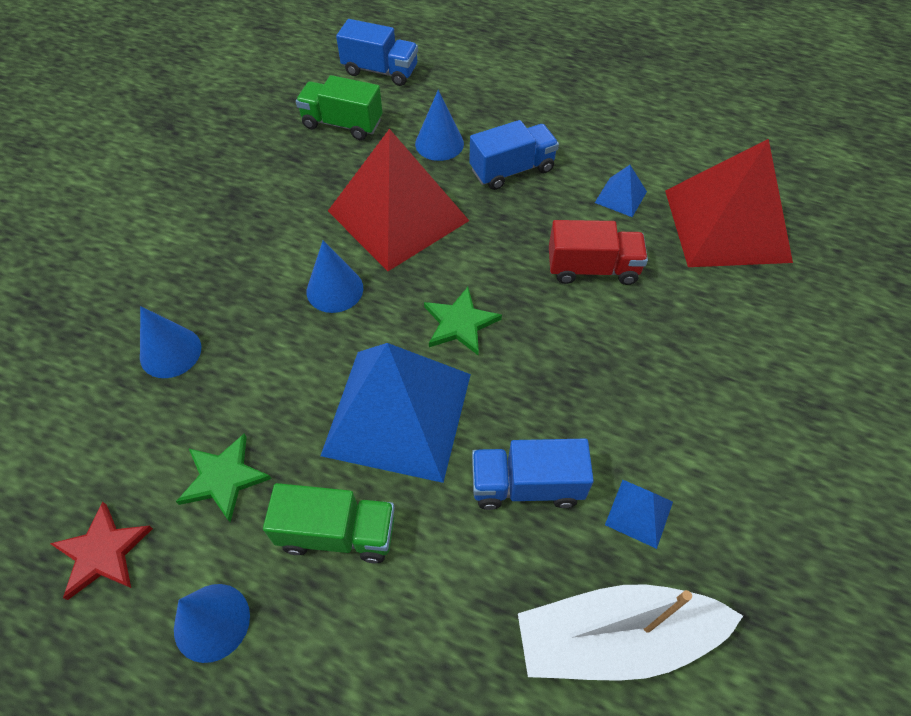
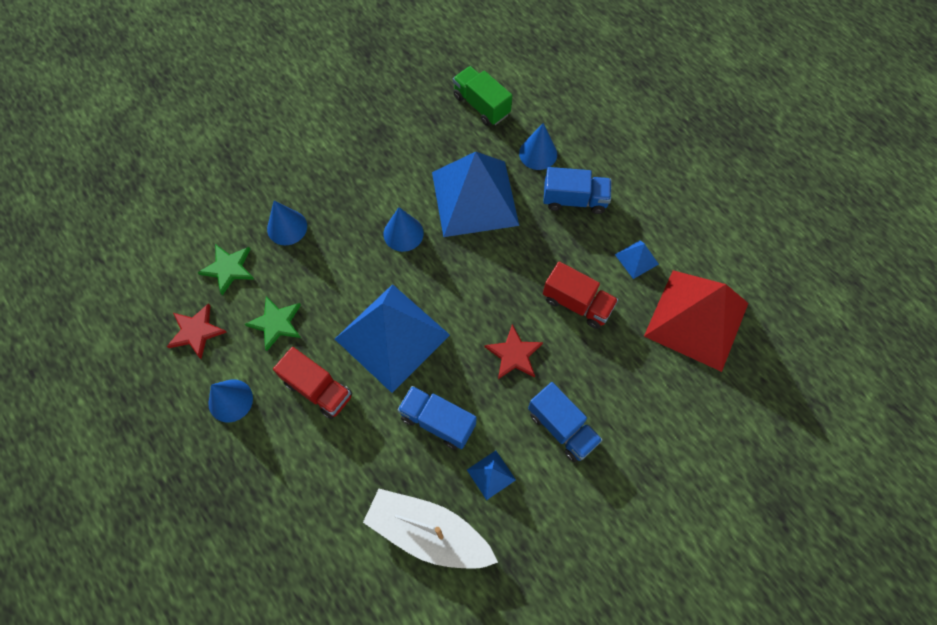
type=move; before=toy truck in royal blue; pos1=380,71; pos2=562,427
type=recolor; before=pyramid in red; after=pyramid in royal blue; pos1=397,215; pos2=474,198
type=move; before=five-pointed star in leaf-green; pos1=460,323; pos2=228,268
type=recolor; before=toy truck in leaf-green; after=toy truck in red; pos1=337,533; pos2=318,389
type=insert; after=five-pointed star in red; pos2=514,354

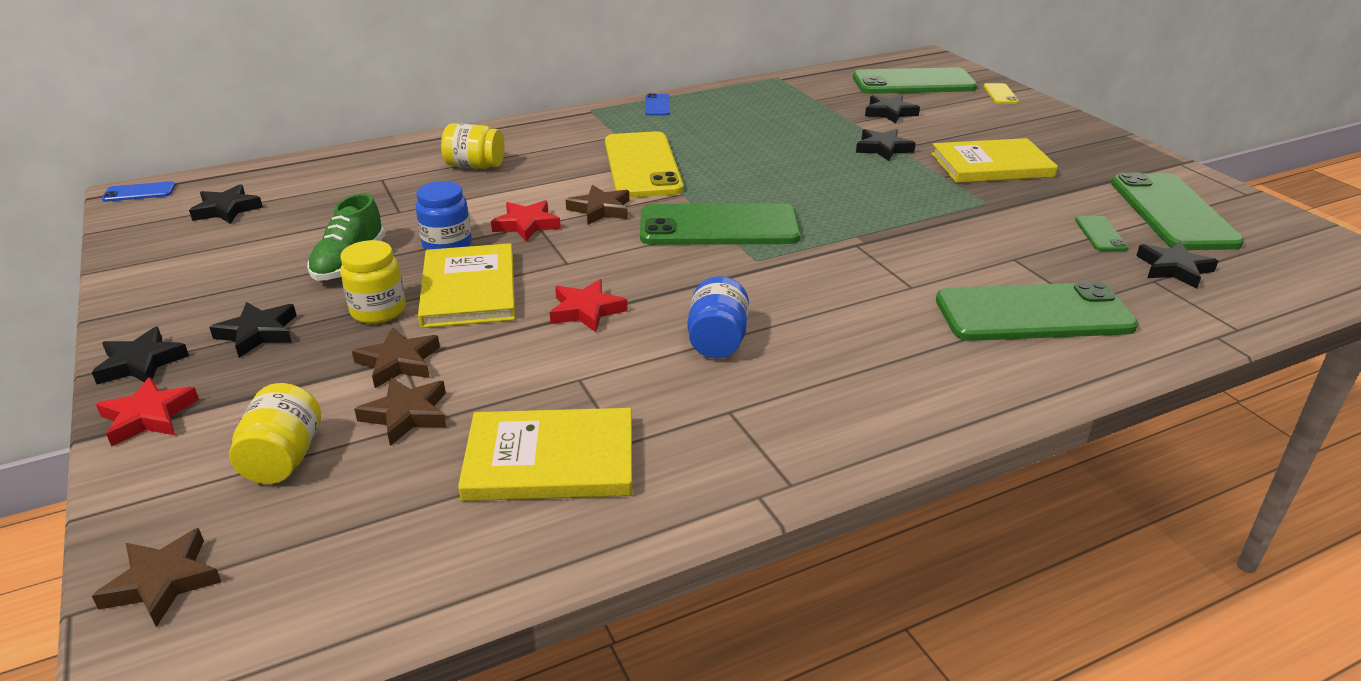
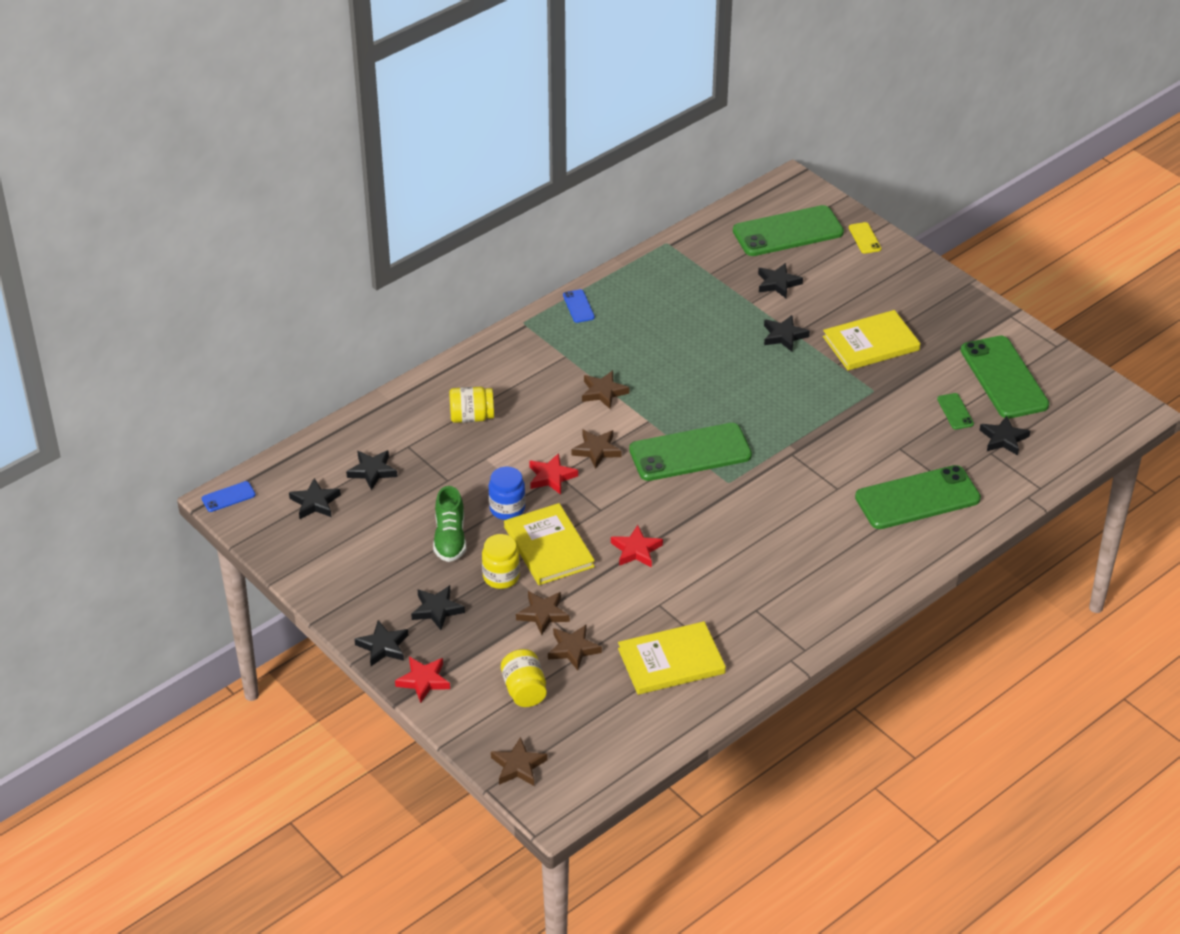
type=replace; before=mobile phone in yellow; after=five-pointed star in russet; pos1=642,165; pos2=603,392
type=delete; before=preserve jar in royal blue; pos1=717,341
type=insert; after=five-pointed star in ebony; pos2=372,471

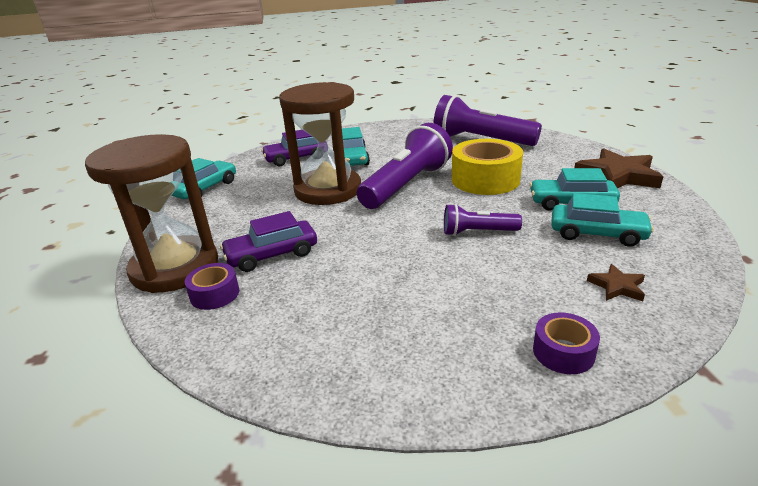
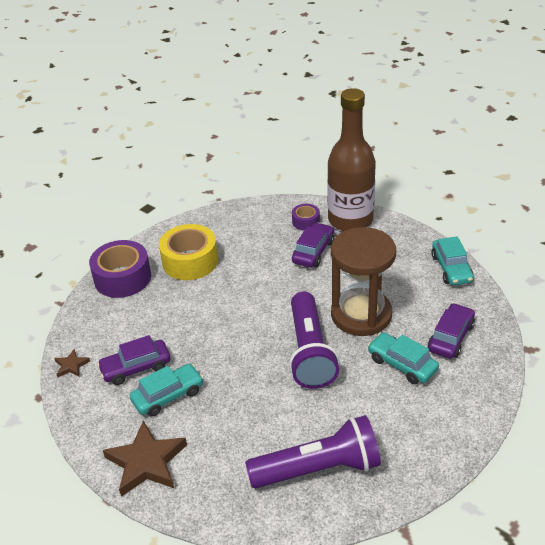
type=replace; before=sand timer in russet; after=bottle in russet; pos1=175,268; pos2=350,220
type=move; before=tape in yellow; pos1=485,179; pos2=190,261
type=recolor; before=toy car in aqua; after=toy car in royal purple; pos1=597,234; pos2=136,368
type=delete; before=pocket torch in royal purple; pos1=477,232
type=move; before=five-pointed star in russet; pos1=617,286; pos2=71,365
type=resize; before=tape in royal purple; pos1=563,352; pos2=122,278; scale=1.94

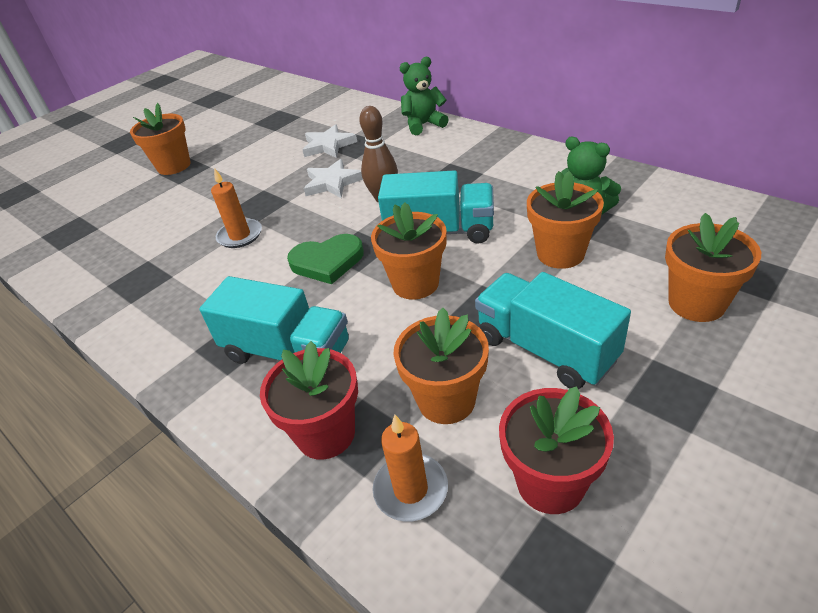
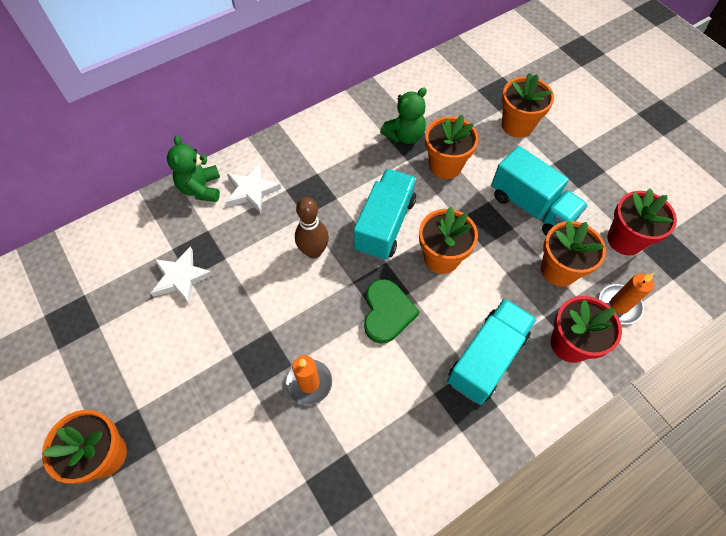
type=move; before=five-pointed star in pure white; pos1=332,183; pos2=251,190
type=rotate; before=toy truck in aqua; pos1=545,349; pos2=531,207; turn=-105

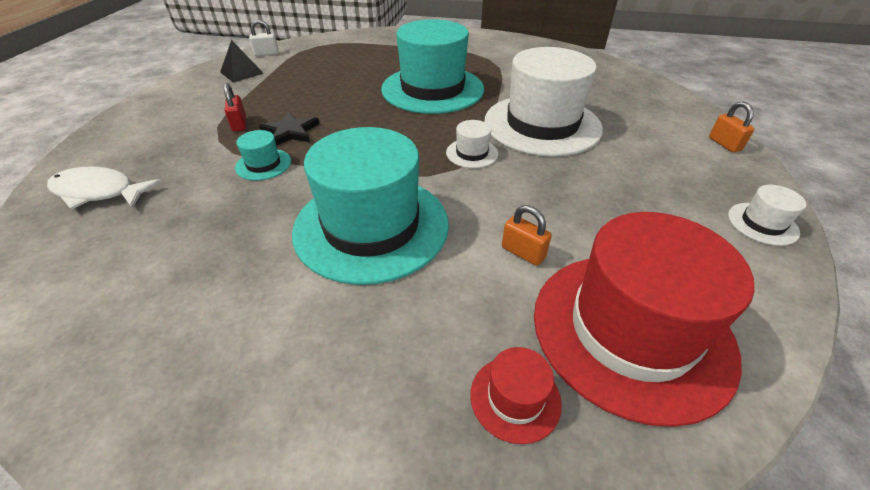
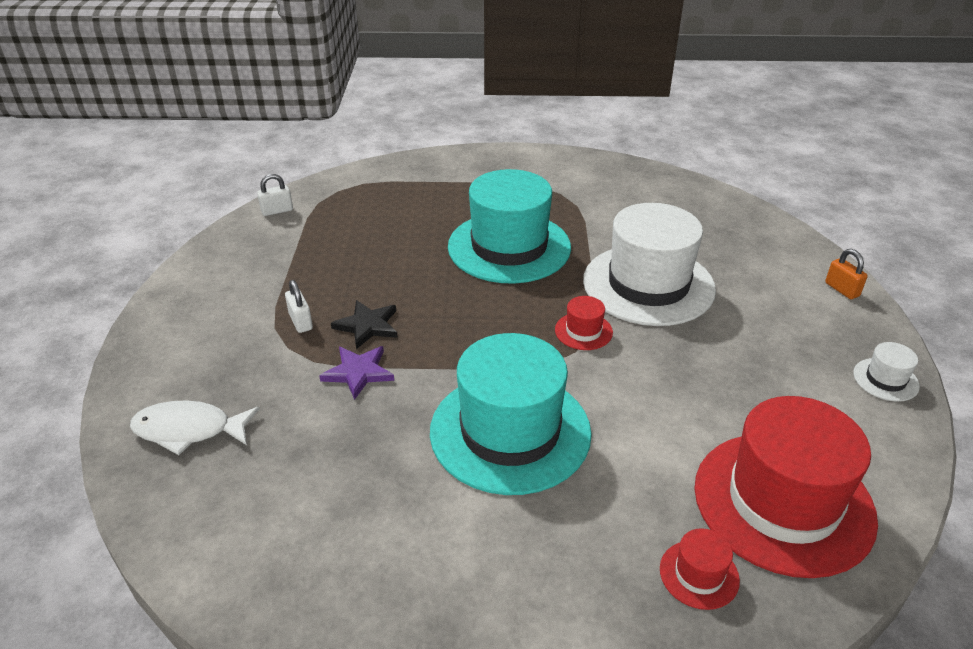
type=delete; before=pyramid in ebony; pos1=241,72
type=recolor; before=padlock in red; after=padlock in pure white; pos1=239,124; pos2=301,322
type=recolor; before=tall hat in pure white; after=tall hat in red; pos1=472,153; pos2=583,331
type=replace; before=tall hat in aqua; after=five-pointed star in royal purple; pos1=263,164; pos2=358,372
type=delete; before=padlock in orange; pos1=523,252

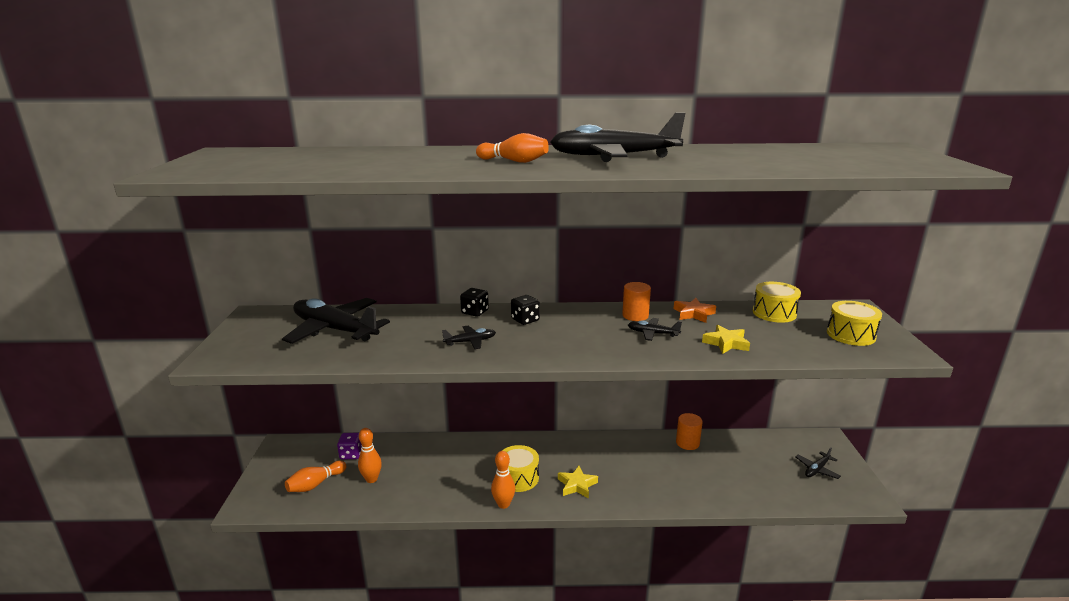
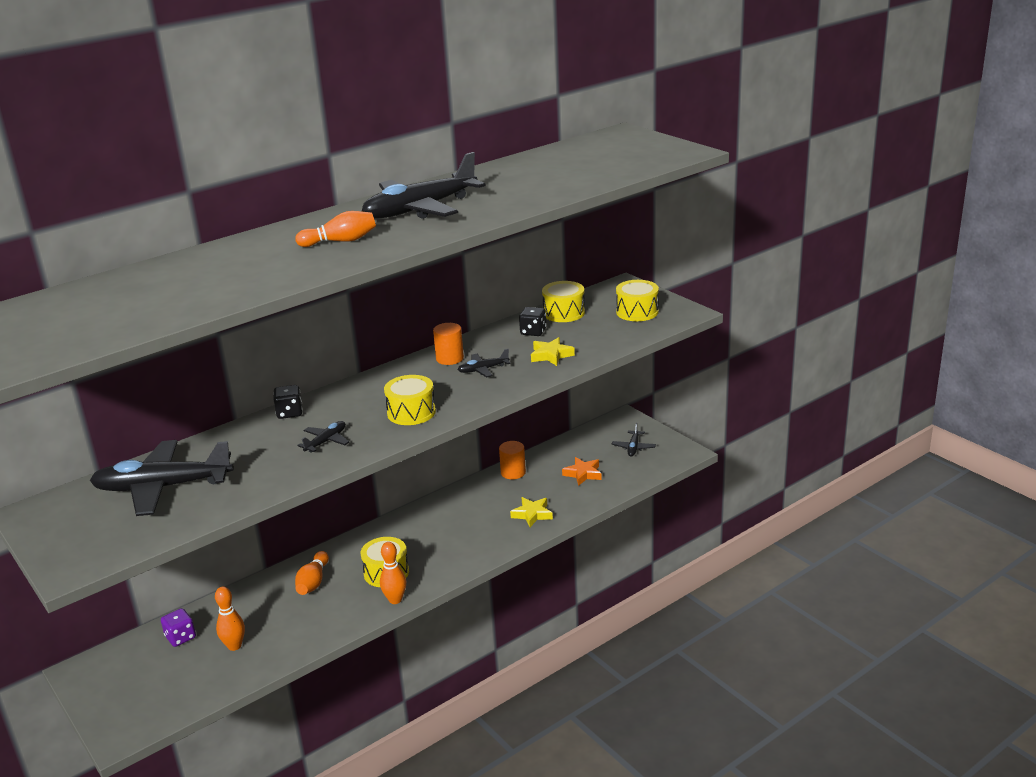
type=move; before=dice in ebony; pos1=525,320; pos2=533,332
type=move; before=five-pointed star in orange; pos1=693,314; pos2=583,474
type=move; before=bowling pin in orange; pos1=315,484; pos2=313,582
type=move; before=five-pointed star in yellow; pos1=577,485; pos2=532,514
type=insert; after=snare drum in yellow; pos2=411,412

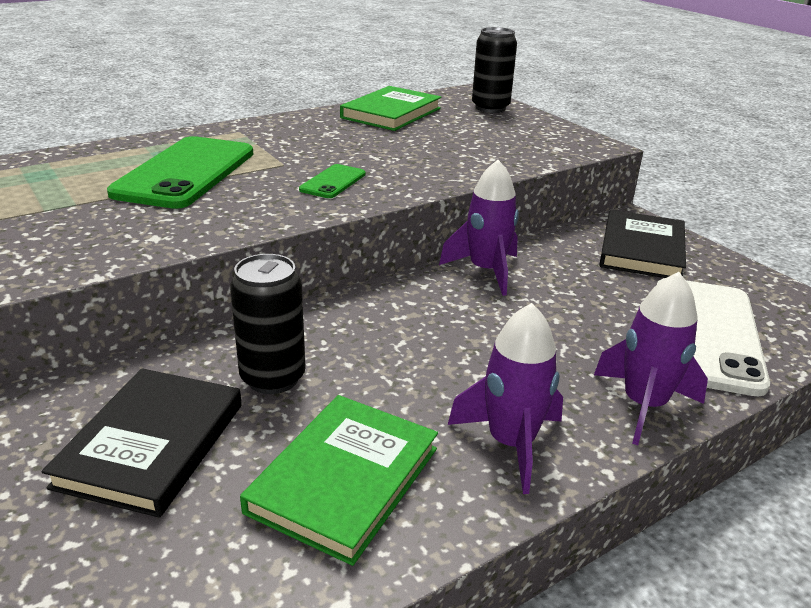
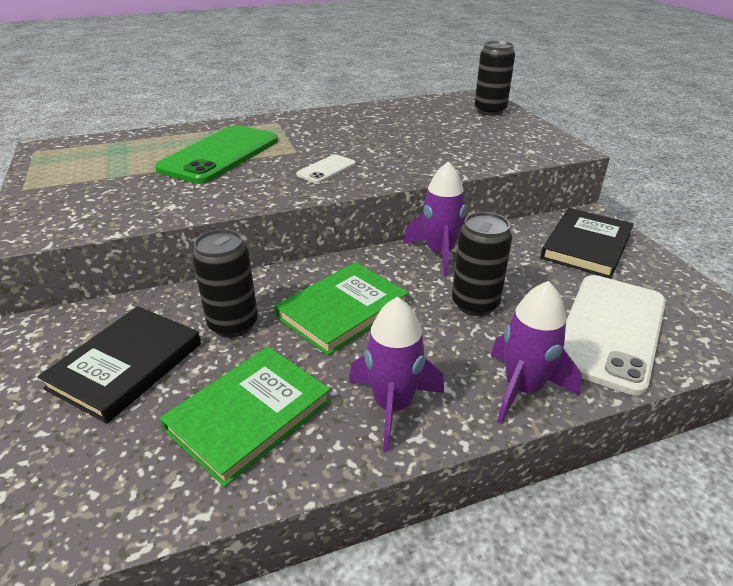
type=move; before=hardcover in leaf-green; pos1=391,113; pos2=342,310
type=recolor; before=mobile phone in leaf-green; after=mobile phone in pure white; pos1=333,182; pos2=326,169
type=insert; after=can in ebony; pos2=475,304

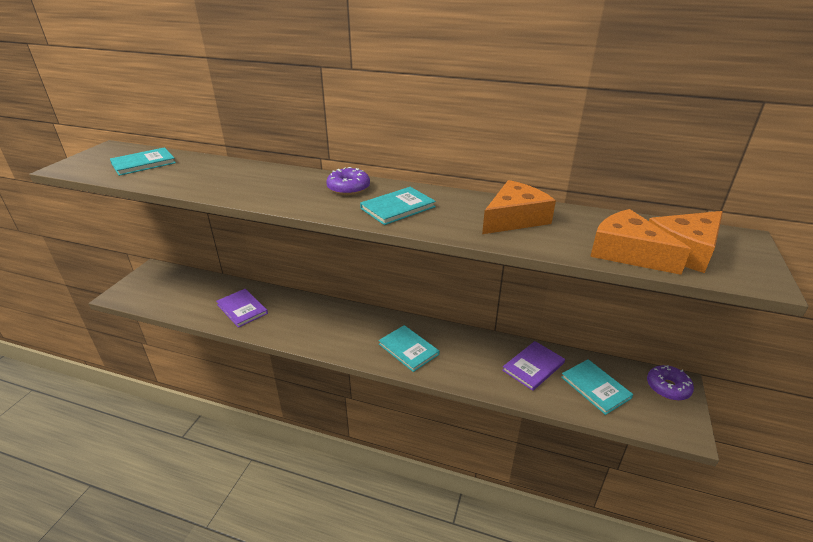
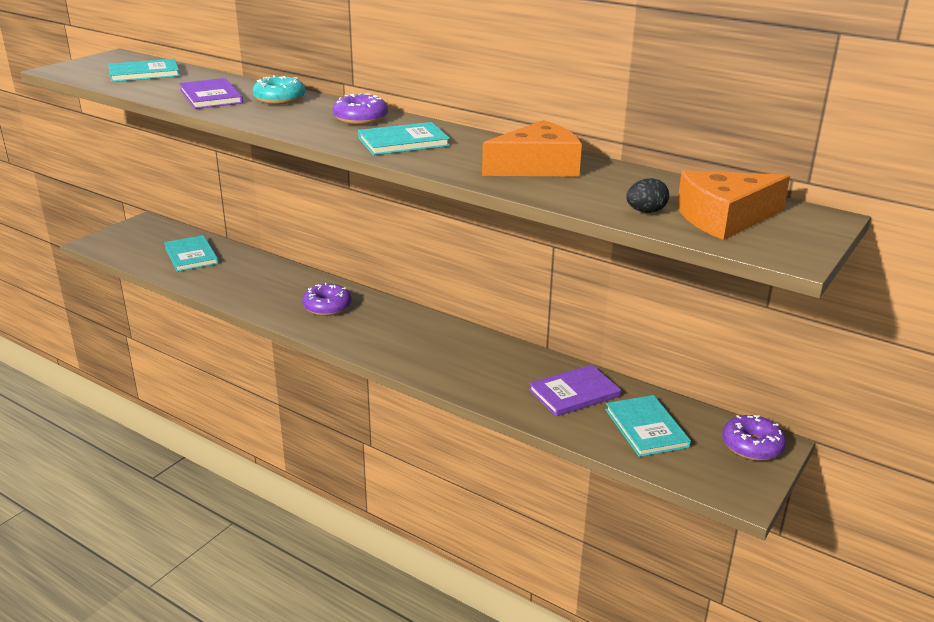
type=replace; before=cheese in orange; after=toy egg in ebony; pos1=627,253; pos2=645,211
type=move; before=hardcover in royal purple; pos1=242,309; pos2=211,96
type=move; before=hardcover in aqua; pos1=408,349; pos2=191,255
type=insert; after=donut in aqua; pos2=279,99
type=insert; after=donut in royal purple; pos2=327,307

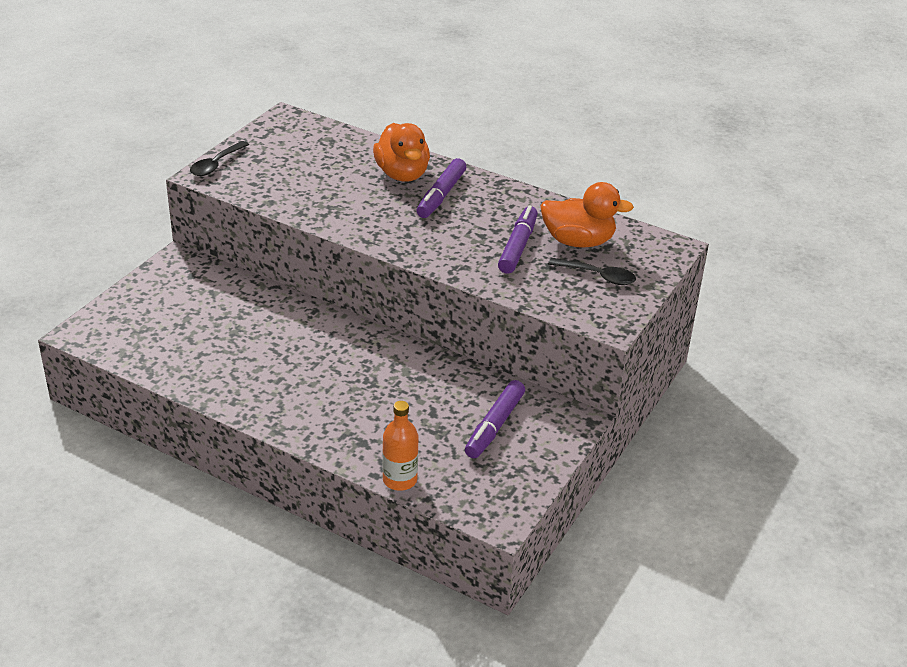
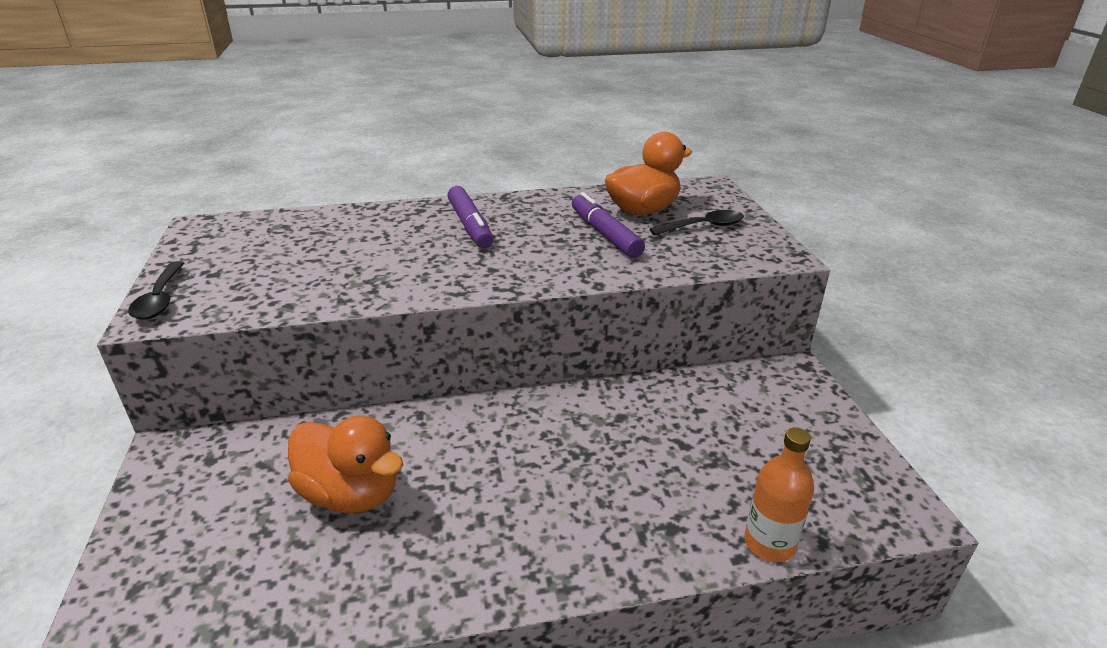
type=move; before=duck in orange; pos1=402,174; pos2=351,494
type=delete; before=marker pen in royal purple; pos1=494,426

